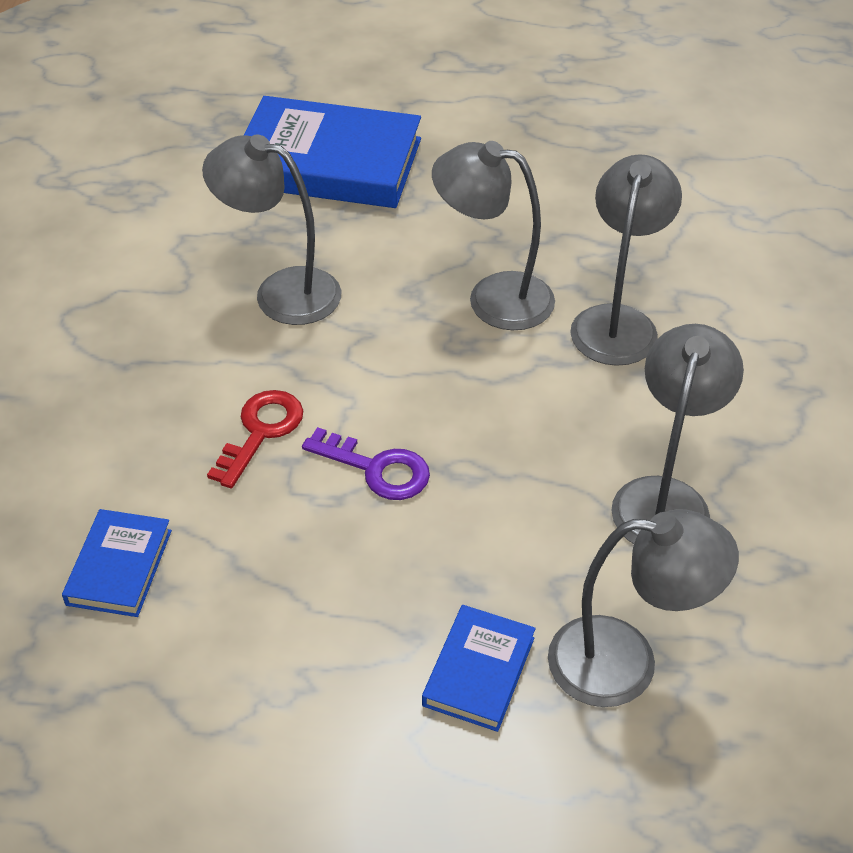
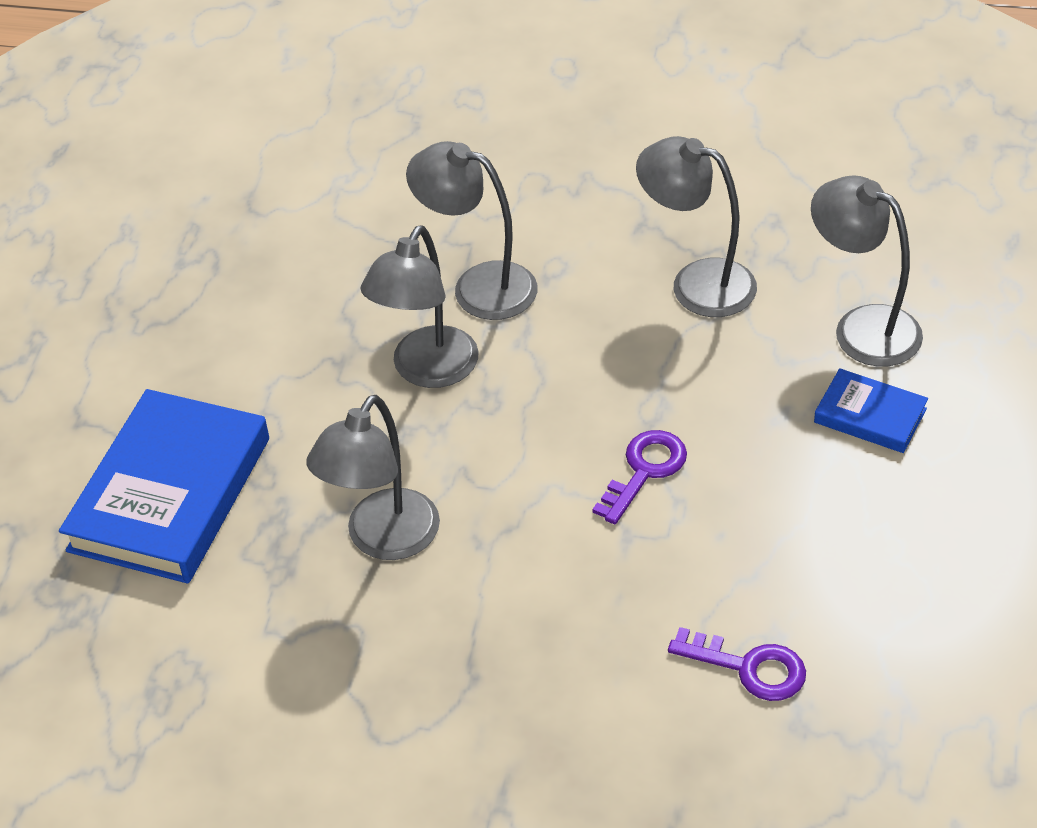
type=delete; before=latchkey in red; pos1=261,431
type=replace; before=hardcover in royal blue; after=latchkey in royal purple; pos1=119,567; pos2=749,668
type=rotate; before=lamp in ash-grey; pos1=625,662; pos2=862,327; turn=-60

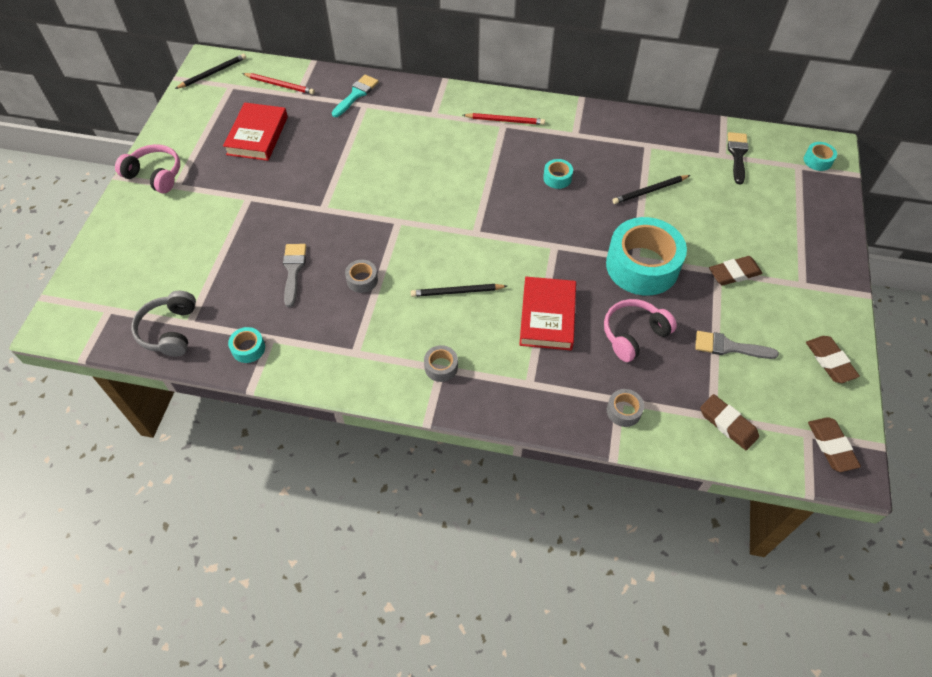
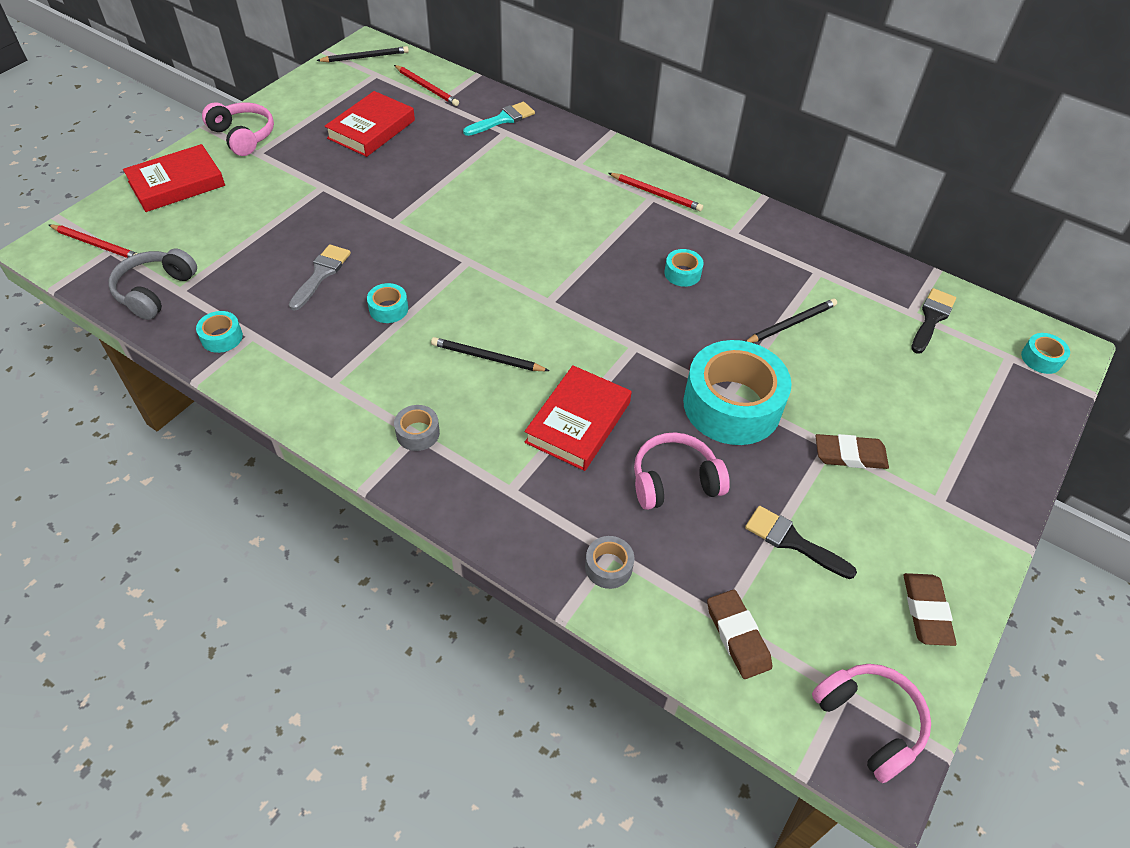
type=rotate; before=wooden pencil in ebony; pos1=650,191; pos2=791,323; turn=150
type=recolor; before=tape in ash-grey; after=tape in aqua; pos1=362,280; pos2=388,309
type=recolor; before=brush in ash-grey; after=brush in ebony; pos1=729,347; pos2=792,541
type=replace; before=eraser in russet; after=headset in rosy; pos1=831,446; pos2=869,722
type=insert; after=hardcover in red; pos2=177,184
type=insert; after=wooden pencil in red; pos2=97,245

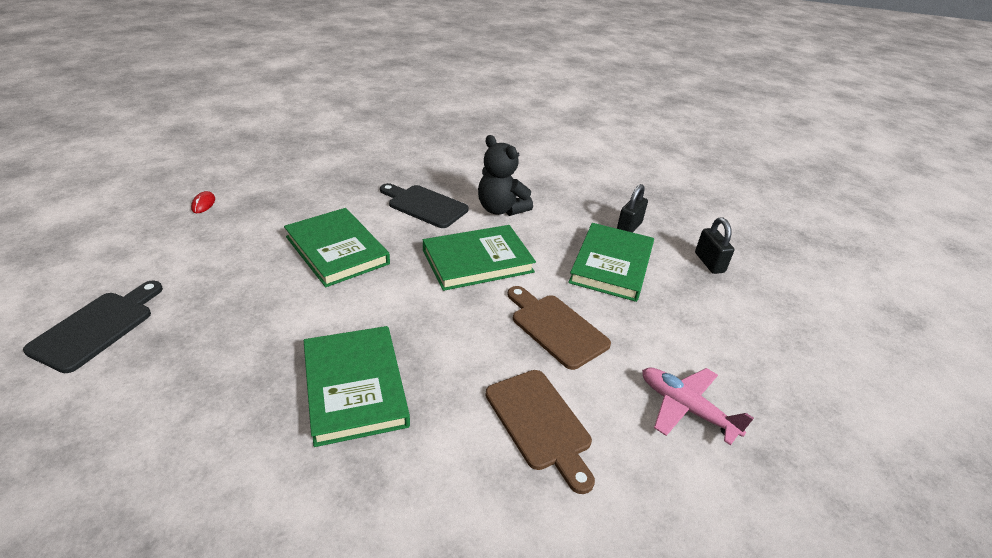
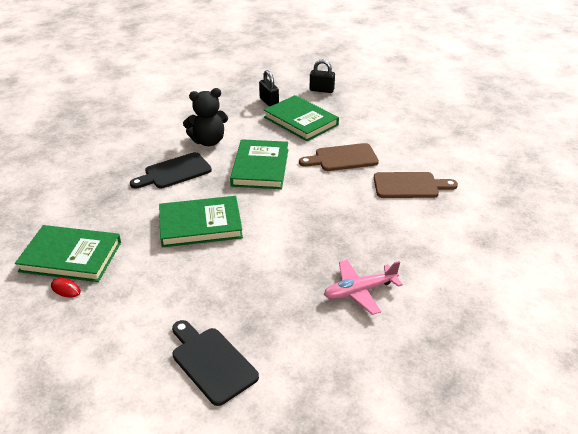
type=move; before=hardcover in leaf-green; pos1=355,387; pos2=71,257
type=move; before=aeroplane in rosy; pos1=686,408; pos2=359,291

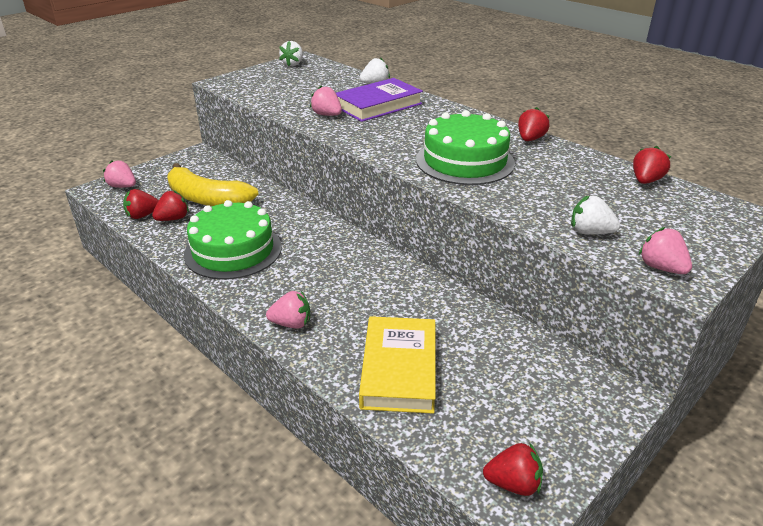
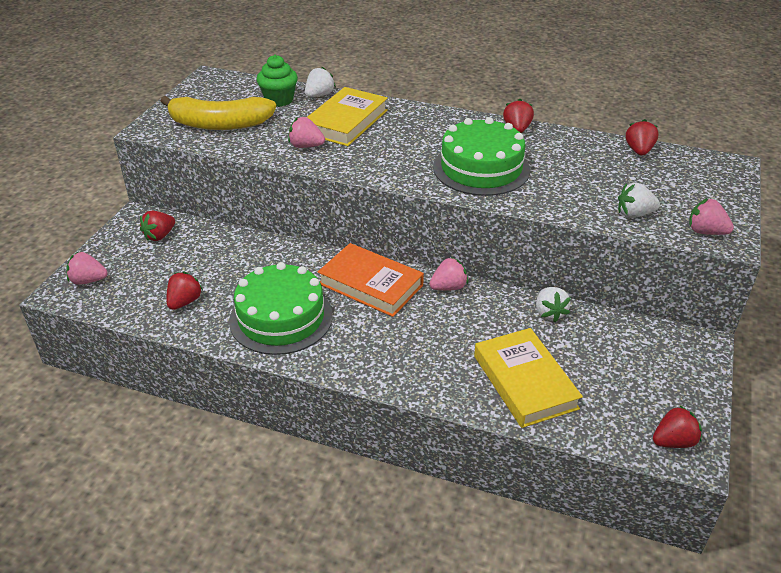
type=move; before=strawberry in pure white; pos1=293,64; pos2=549,313
type=recolor; before=hardcover in royal purple; after=hardcover in yellow; pos1=378,105; pos2=346,122
type=move; before=banana fruit in yellow; pos1=207,199; pos2=219,124
type=move; before=strawberry in red; pos1=142,215; pos2=159,236
type=move; before=strawberry in rosy; pos1=291,324; pos2=448,287
type=insert; after=fairy cake in leaf-green; pos2=279,100
type=insert; after=hardcover in orange; pos2=370,284

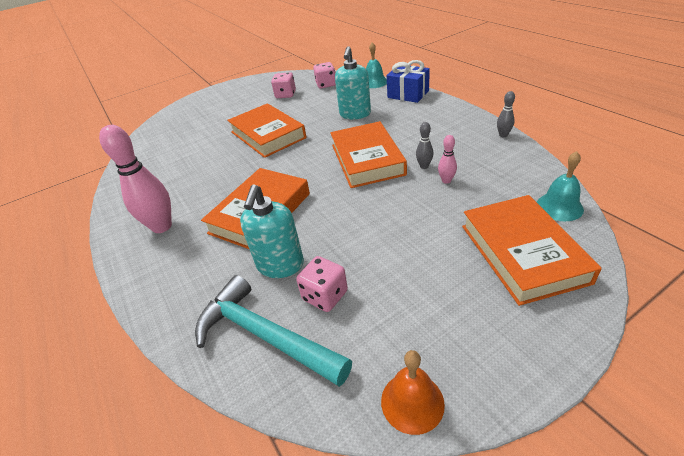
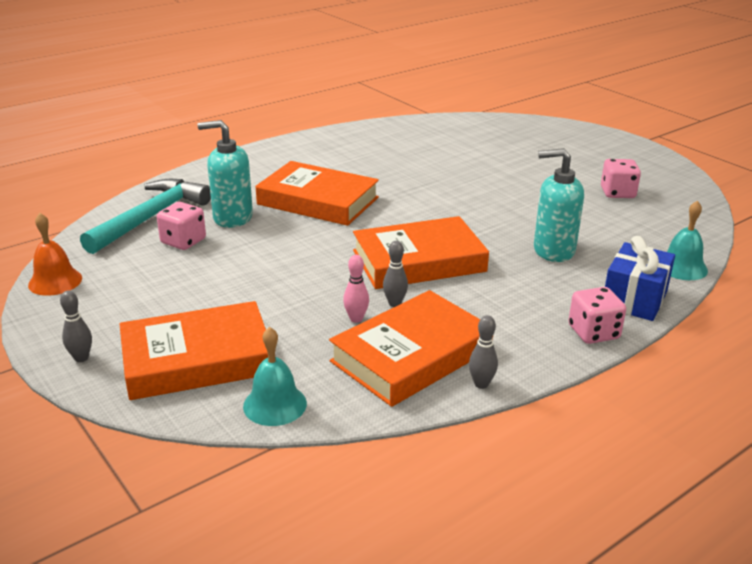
type=move; before=dice in rosy; pos1=326,84; pos2=593,332
type=move; before=hardcover in orange; pos1=268,135; pos2=411,355
type=delete; before=bowling pin in rosy; pos1=162,226
type=insert; after=bowling pin in ash-grey; pos2=81,358

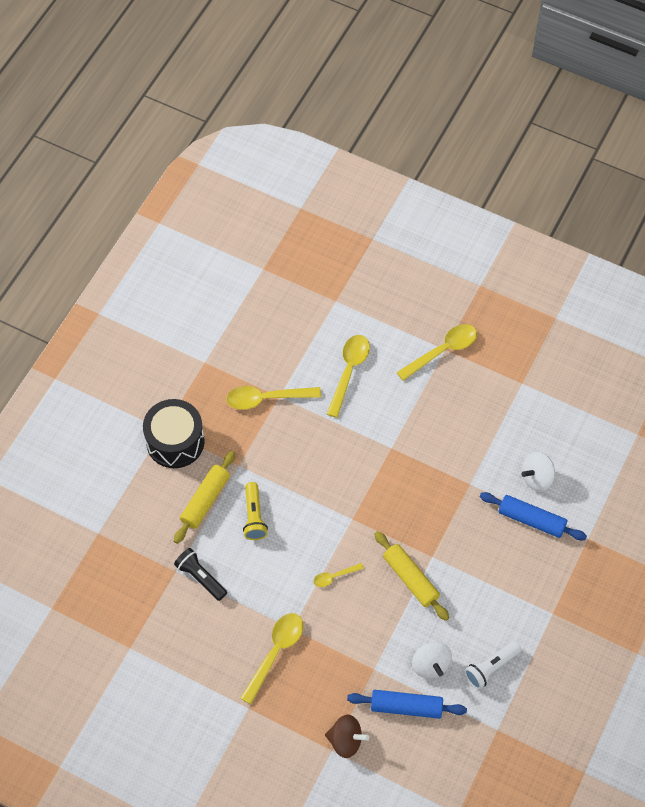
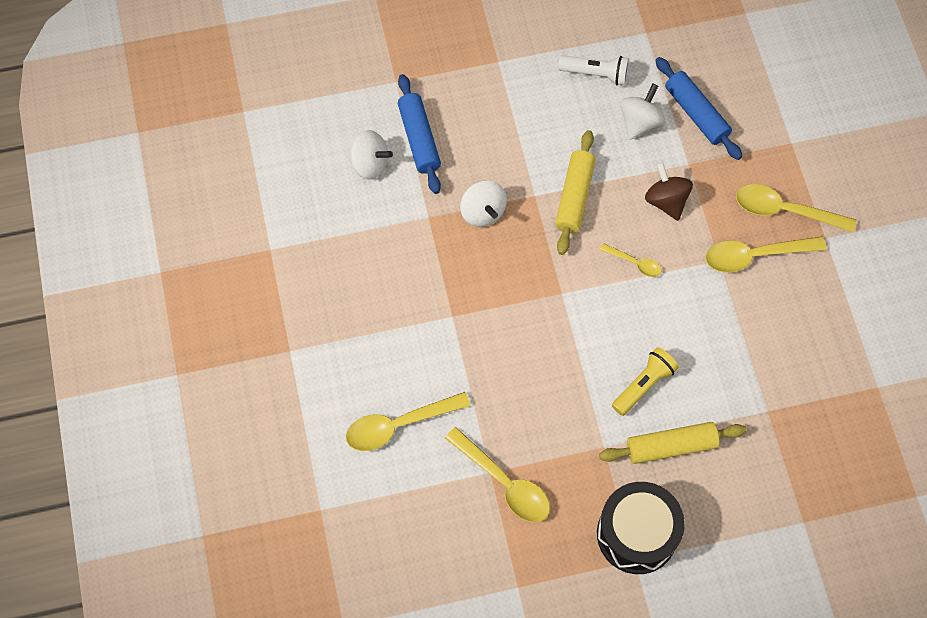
type=move; before=spoon in yellow; pos1=442,351; pos2=785,210
type=delete; before=pocket torch in ebony; pos1=200,577
type=move; before=whirligig in russet; pos1=346,741; pos2=666,201
type=insert; after=whirligig in pure white; pos2=482,212

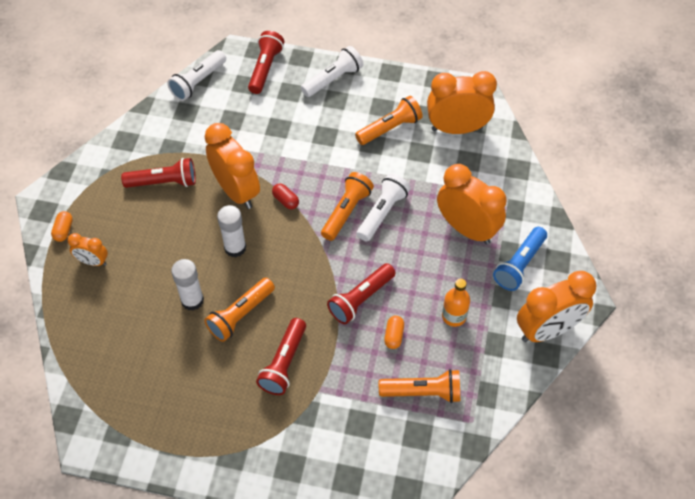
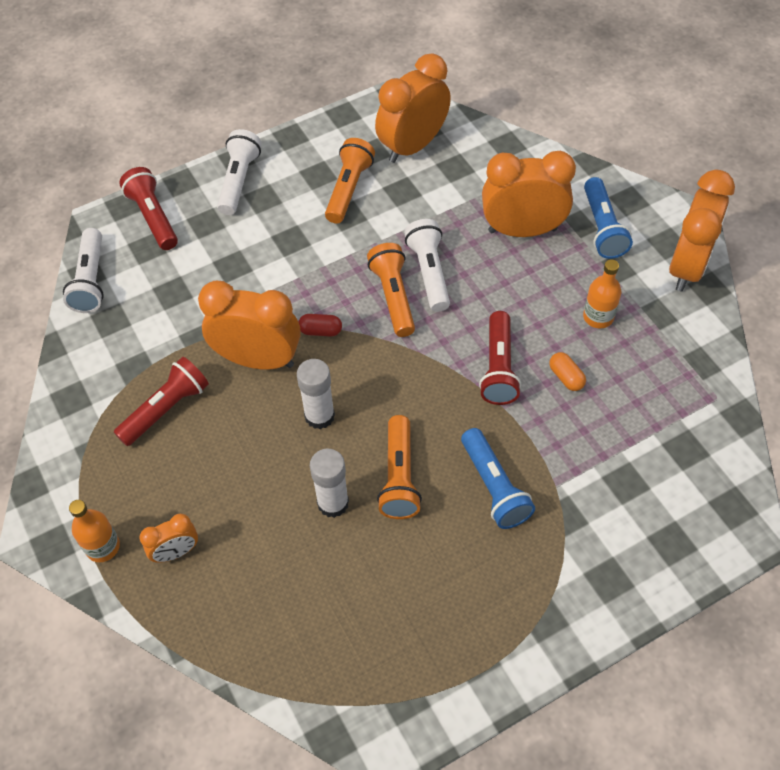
type=replace; before=pill in orange; after=bottle in orange; pos1=64,230; pos2=103,547
type=recolor; before=pocket torch in red; after=pocket torch in royal blue; pos1=284,363; pos2=494,487
type=delete; before=pocket torch in orange; pos1=422,392

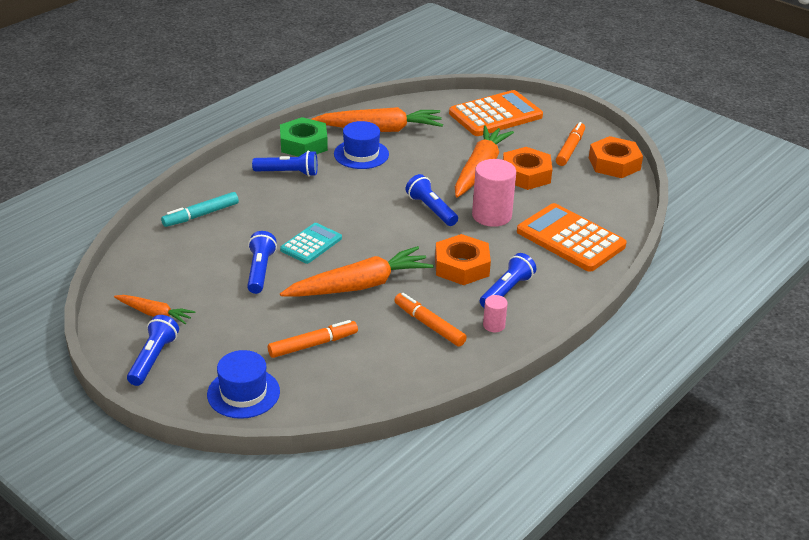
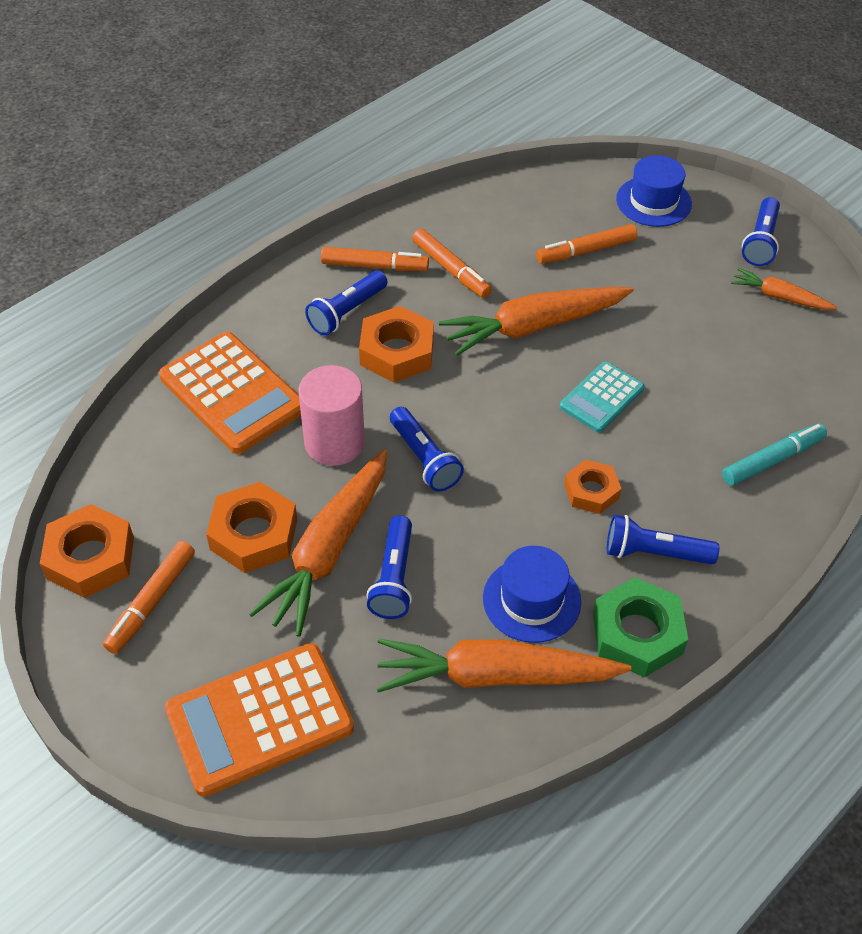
type=move; before=pocket torch in royal blue; pos1=260,271; pos2=394,578
type=replace; before=solid cylinder in rosy; after=marker pen in orange; pos1=494,325; pos2=374,266
type=insert; after=hex nut in orange; pos2=591,491

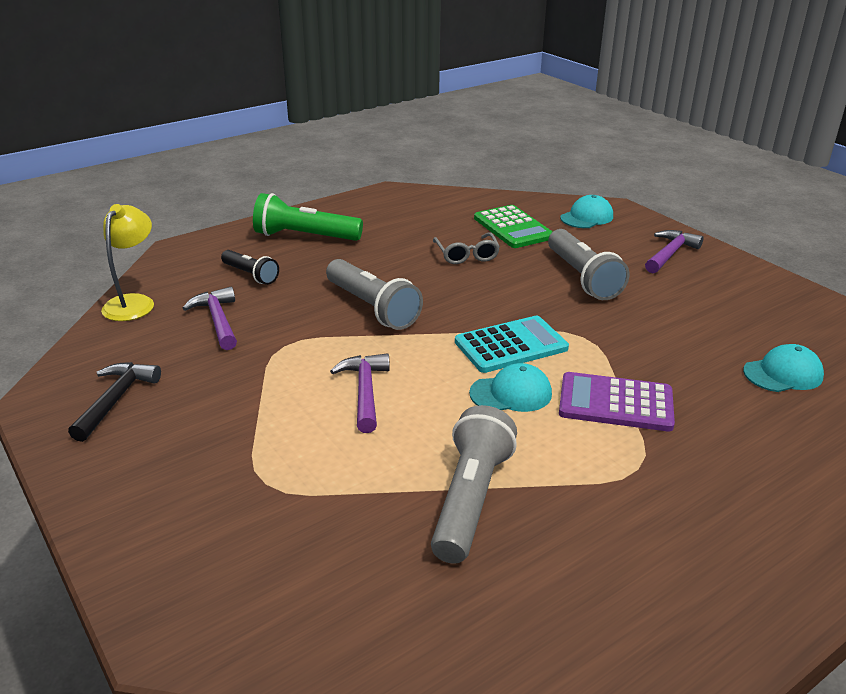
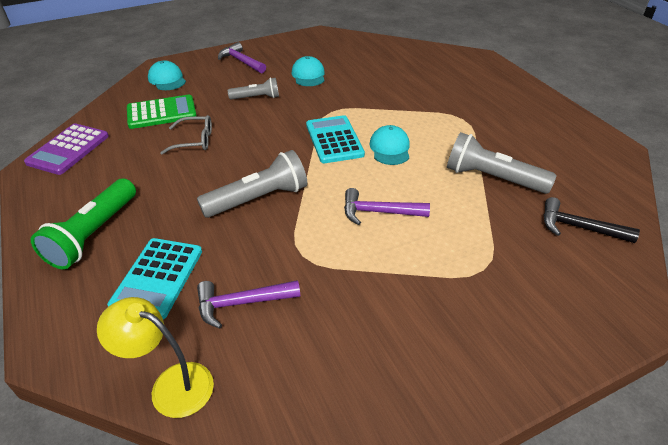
type=resize; before=pocket torch in ash-grey; pos1=582,278; pos2=256,98; scale=0.6
type=replace; before=pocket torch in ebony; after=calculator in aqua; pos1=250,275; pos2=157,278
type=move; before=cap in aqua; pos1=783,374; pos2=308,75
type=move; before=hammer in ebony; pos1=116,400; pos2=579,227
type=move; before=calculator in royal purple; pos1=615,403; pos2=68,149

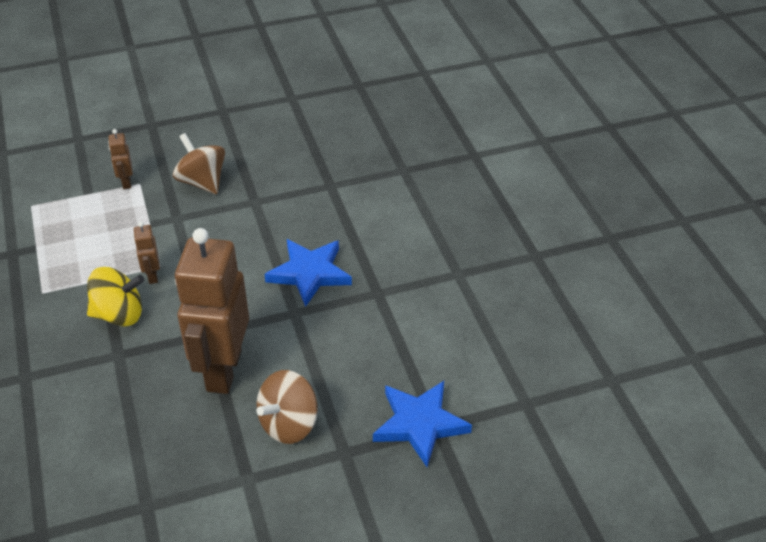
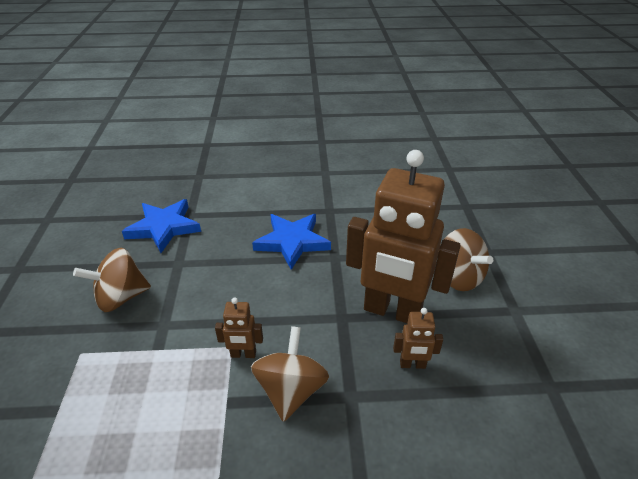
type=move; before=robot in russet; pos1=126,182; pos2=412,364
type=recolor; before=whirligig in yellow; after=whirligig in russet; pos1=119,314; pos2=291,390
type=move; before=five-pointed star in royal blue; pos1=419,424; pos2=164,227

